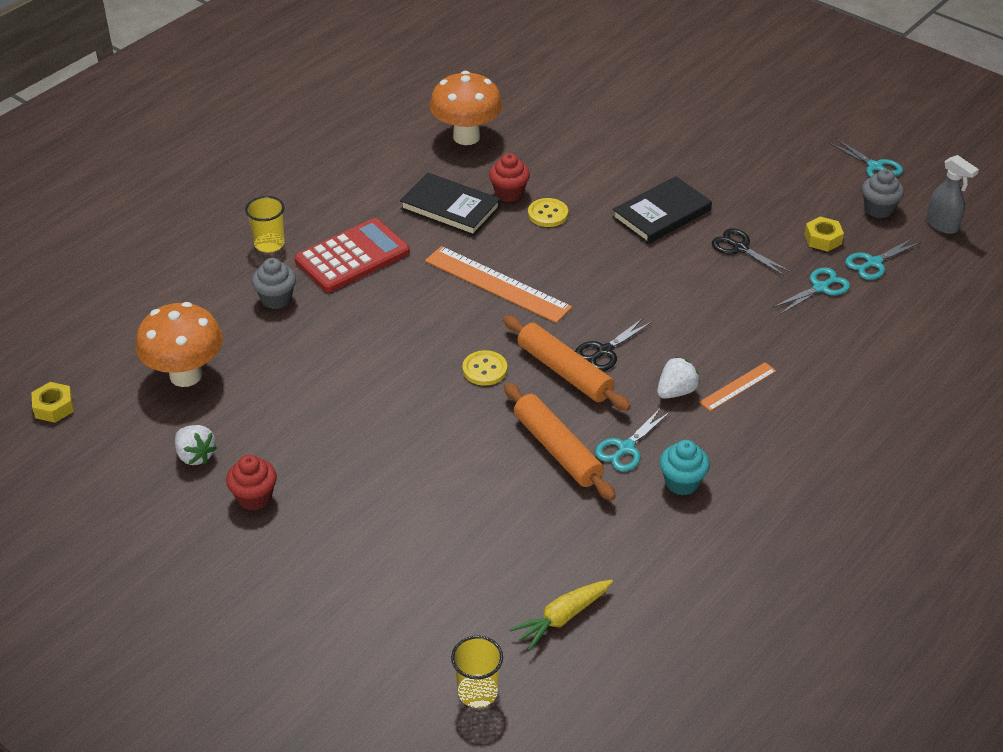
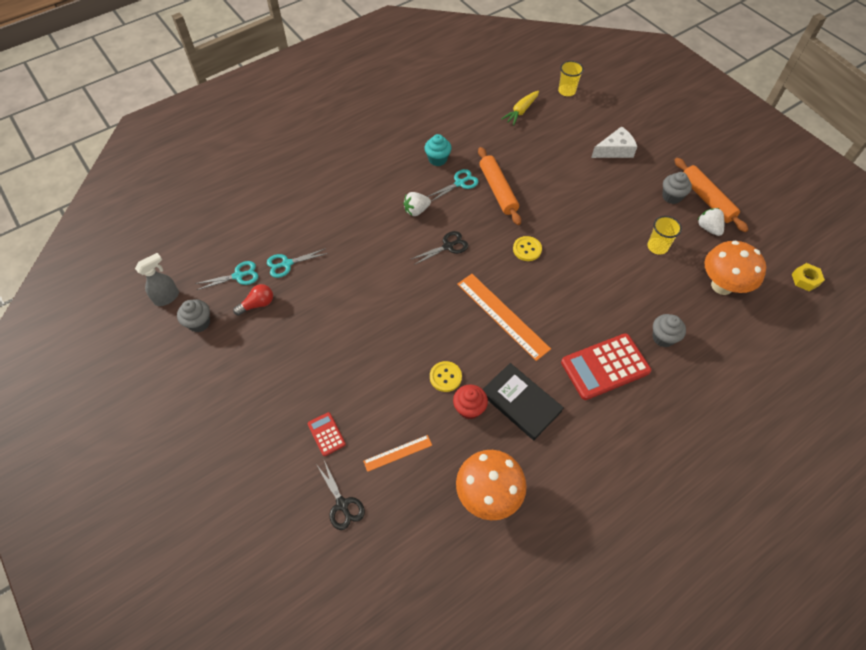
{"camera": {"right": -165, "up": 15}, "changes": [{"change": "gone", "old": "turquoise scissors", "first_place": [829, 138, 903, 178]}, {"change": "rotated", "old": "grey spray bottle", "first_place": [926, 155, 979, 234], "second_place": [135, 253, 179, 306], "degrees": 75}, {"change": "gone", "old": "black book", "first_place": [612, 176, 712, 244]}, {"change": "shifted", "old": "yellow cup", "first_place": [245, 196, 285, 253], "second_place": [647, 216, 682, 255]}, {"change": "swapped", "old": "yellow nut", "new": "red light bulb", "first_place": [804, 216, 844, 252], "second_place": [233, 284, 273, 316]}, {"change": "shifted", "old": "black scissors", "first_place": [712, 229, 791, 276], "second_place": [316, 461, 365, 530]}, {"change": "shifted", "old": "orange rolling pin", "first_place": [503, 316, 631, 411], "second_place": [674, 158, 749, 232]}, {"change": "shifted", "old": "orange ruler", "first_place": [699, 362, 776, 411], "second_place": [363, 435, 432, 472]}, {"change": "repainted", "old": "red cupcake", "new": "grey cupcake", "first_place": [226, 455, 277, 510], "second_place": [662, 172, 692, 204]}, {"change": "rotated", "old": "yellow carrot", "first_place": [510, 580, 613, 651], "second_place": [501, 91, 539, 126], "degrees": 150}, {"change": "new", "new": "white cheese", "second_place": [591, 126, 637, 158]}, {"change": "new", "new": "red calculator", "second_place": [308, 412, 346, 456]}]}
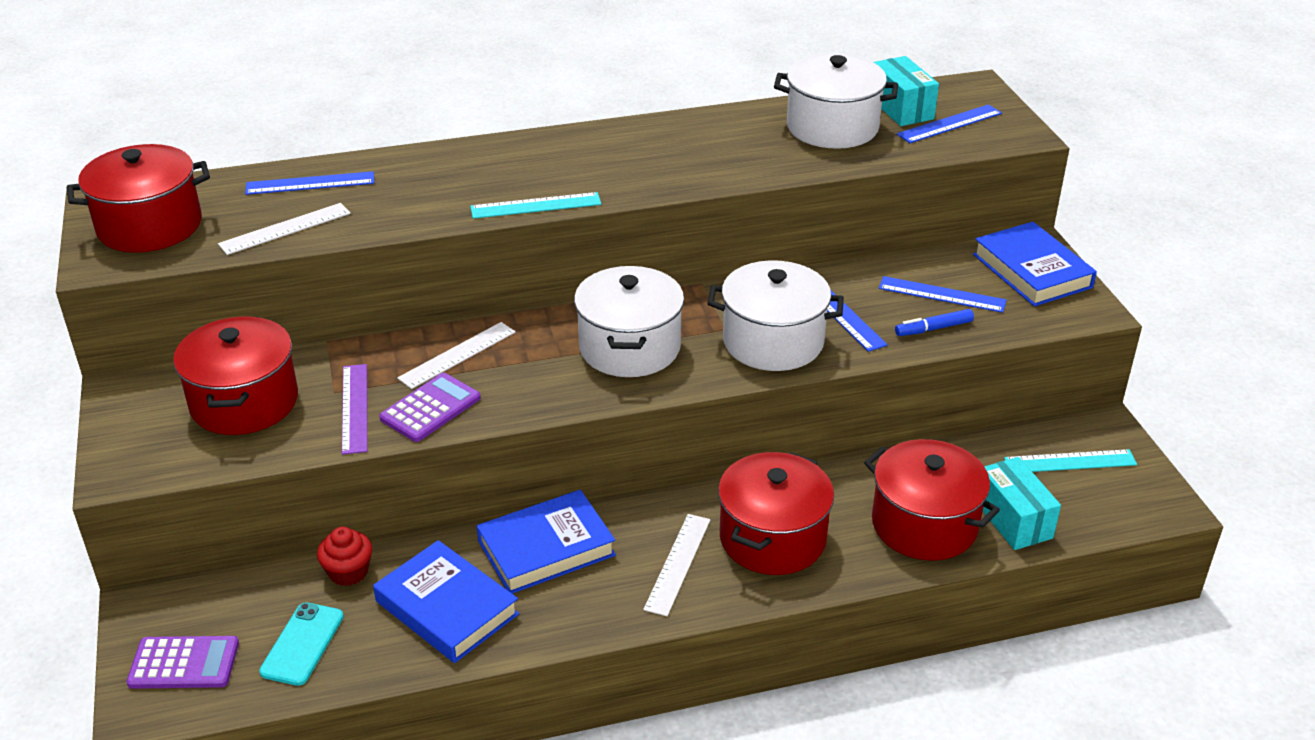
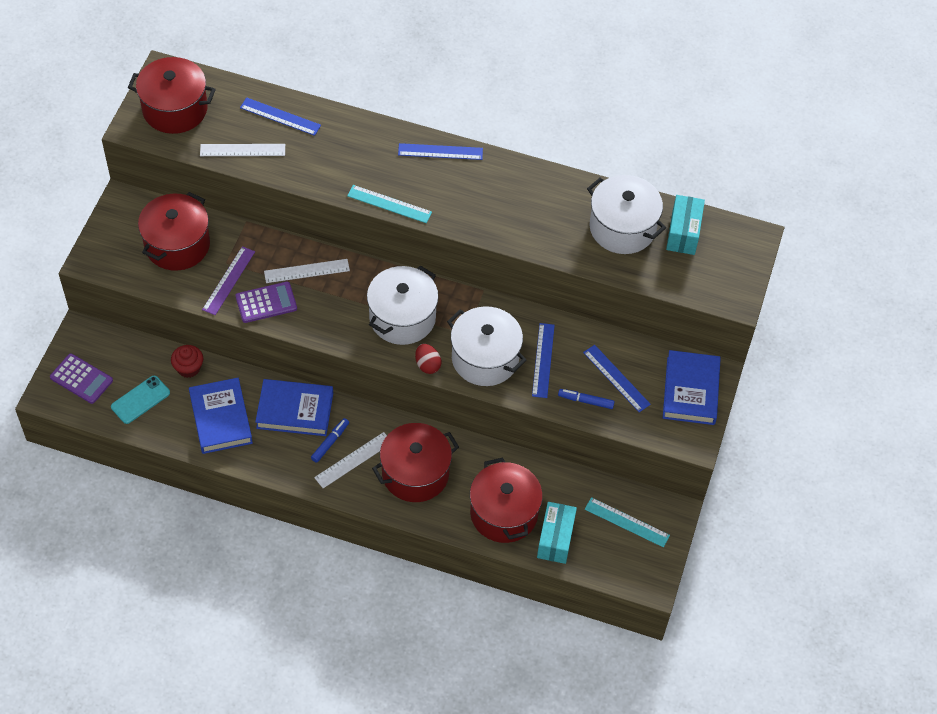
{"camera": {"right": 30, "up": 20}, "changes": [{"change": "shifted", "old": "blue ruler", "first_place": [897, 104, 1002, 143], "second_place": [398, 143, 483, 160]}, {"change": "new", "new": "red egg", "second_place": [415, 344, 441, 374]}, {"change": "new", "new": "blue marker", "second_place": [311, 418, 349, 463]}]}
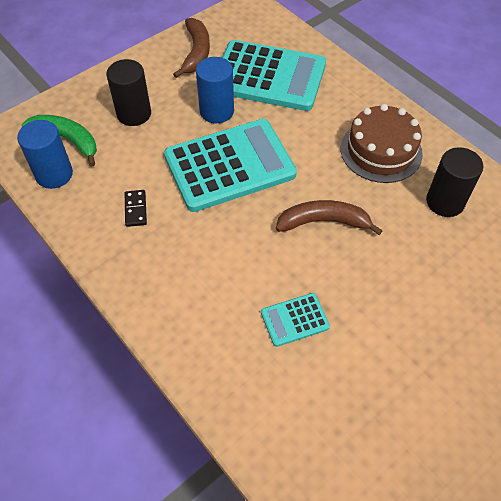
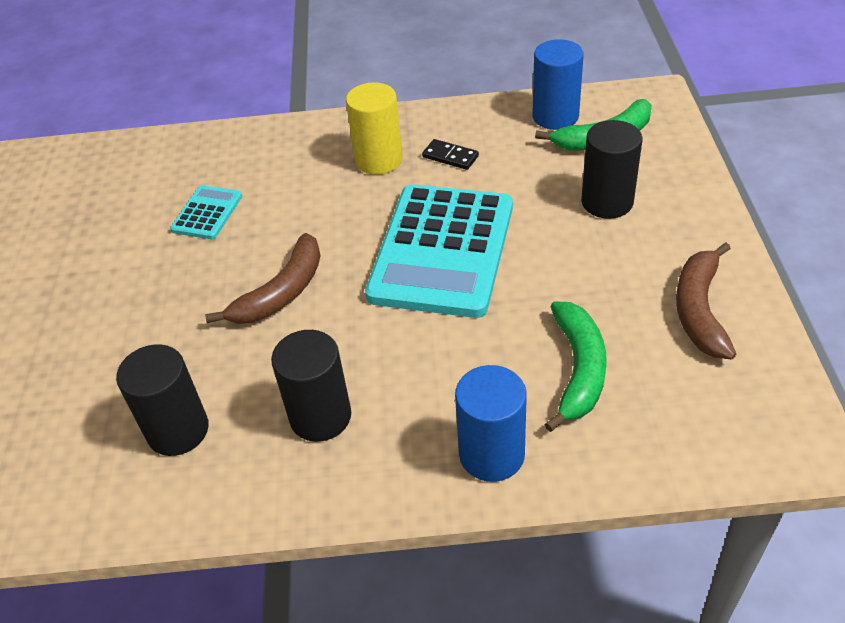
{"camera": {"right": 130, "up": -10}, "changes": [{"change": "rotated", "old": "brown banana", "first_place": [173, 18, 210, 78], "second_place": [676, 242, 736, 359], "degrees": 60}, {"change": "swapped", "old": "turquoise calculator", "new": "green banana", "first_place": [222, 40, 326, 111], "second_place": [544, 301, 607, 432]}, {"change": "shifted", "old": "blue cylinder", "first_place": [196, 57, 234, 123], "second_place": [455, 365, 527, 482]}, {"change": "swapped", "old": "brown cake", "new": "black cylinder", "first_place": [341, 104, 423, 183], "second_place": [271, 330, 351, 442]}, {"change": "new", "new": "yellow cylinder", "second_place": [346, 82, 403, 175]}]}
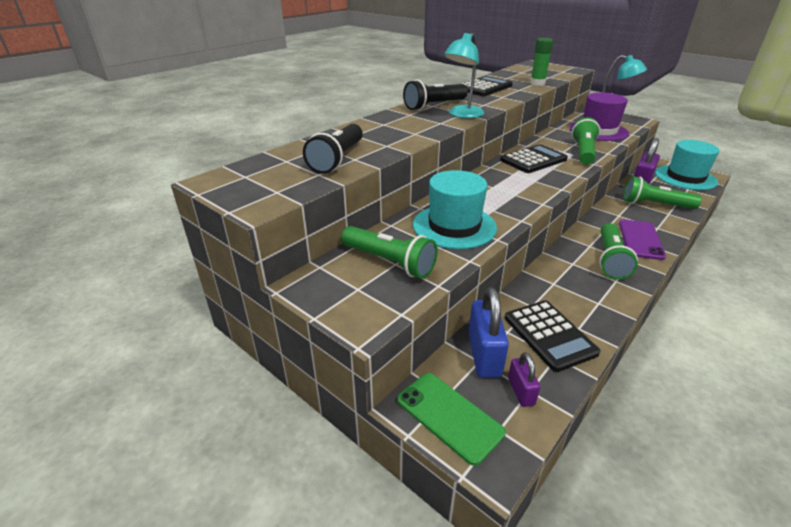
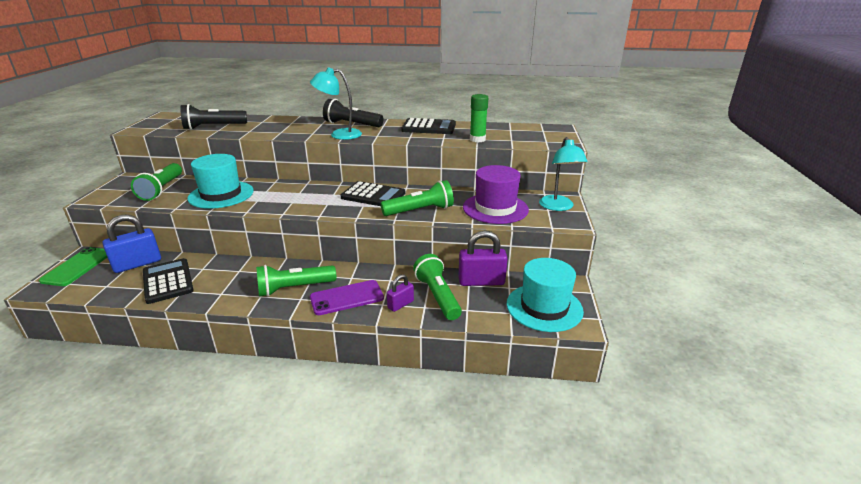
{"camera": {"right": 55, "up": -5}, "changes": [{"change": "rotated", "old": "black calculator", "first_place": [505, 300, 600, 372], "second_place": [143, 258, 194, 304], "degrees": 120}, {"change": "shifted", "old": "purple padlock", "first_place": [508, 352, 540, 407], "second_place": [387, 274, 414, 312]}]}
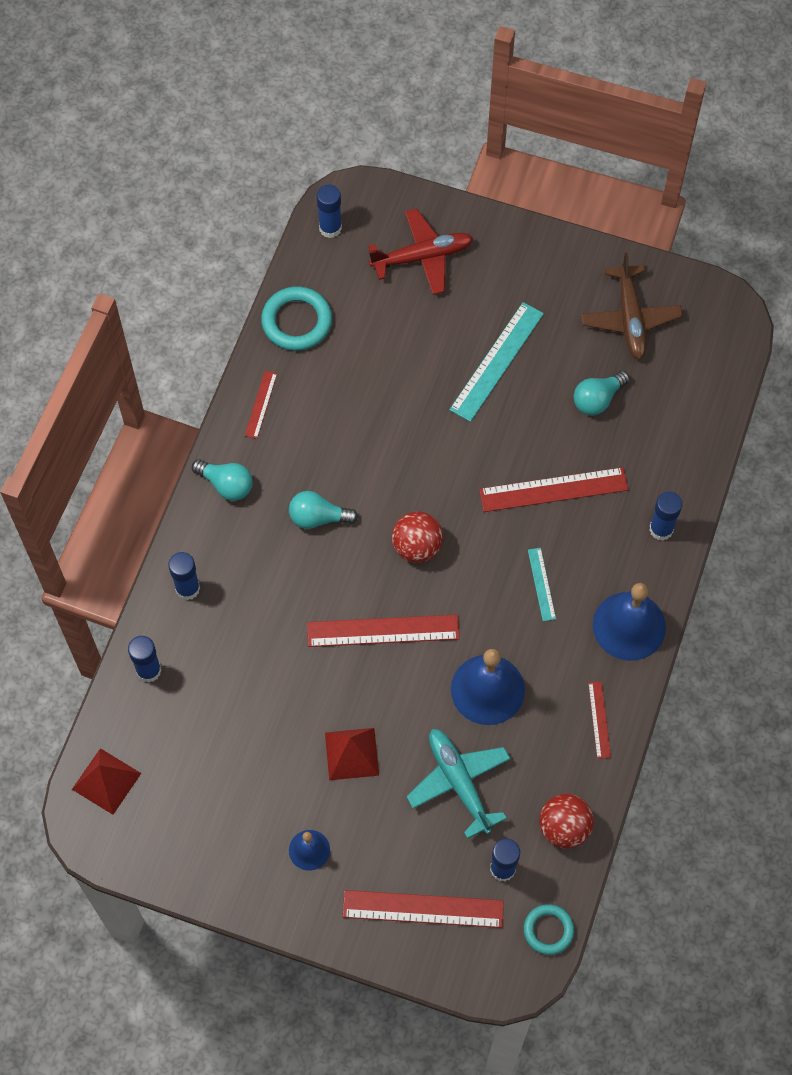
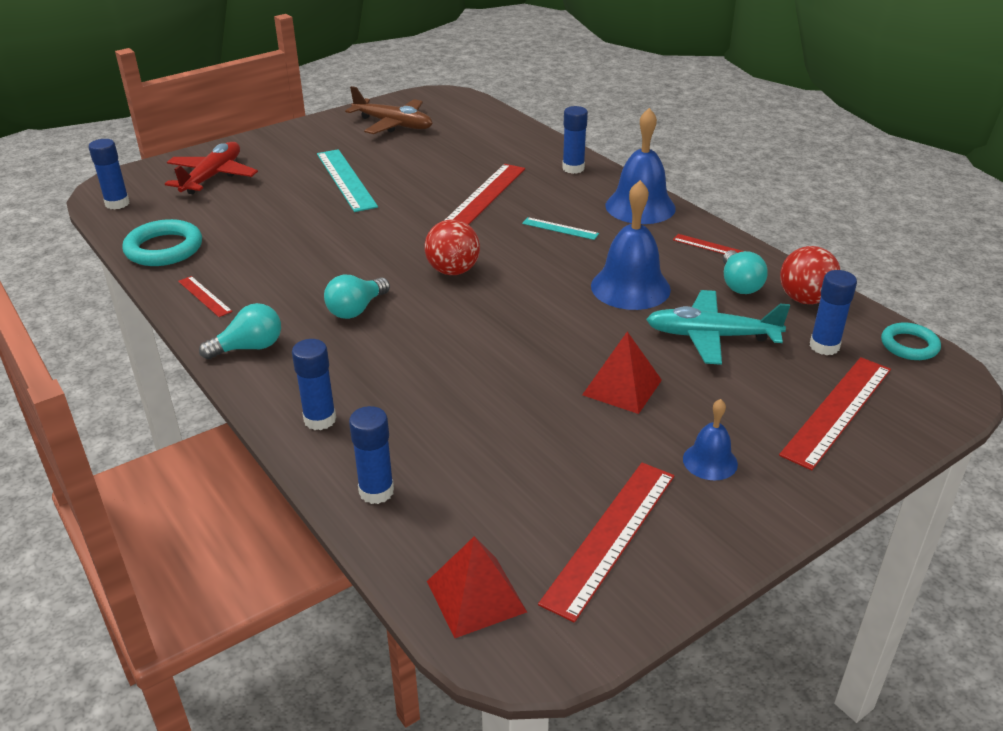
{"camera": {"right": -55, "up": -30}, "changes": [{"change": "shifted", "old": "turquoise light bulb", "first_place": [574, 371, 630, 415], "second_place": [723, 250, 768, 294]}, {"change": "shifted", "old": "red ruler", "first_place": [307, 615, 460, 647], "second_place": [538, 463, 675, 623]}]}
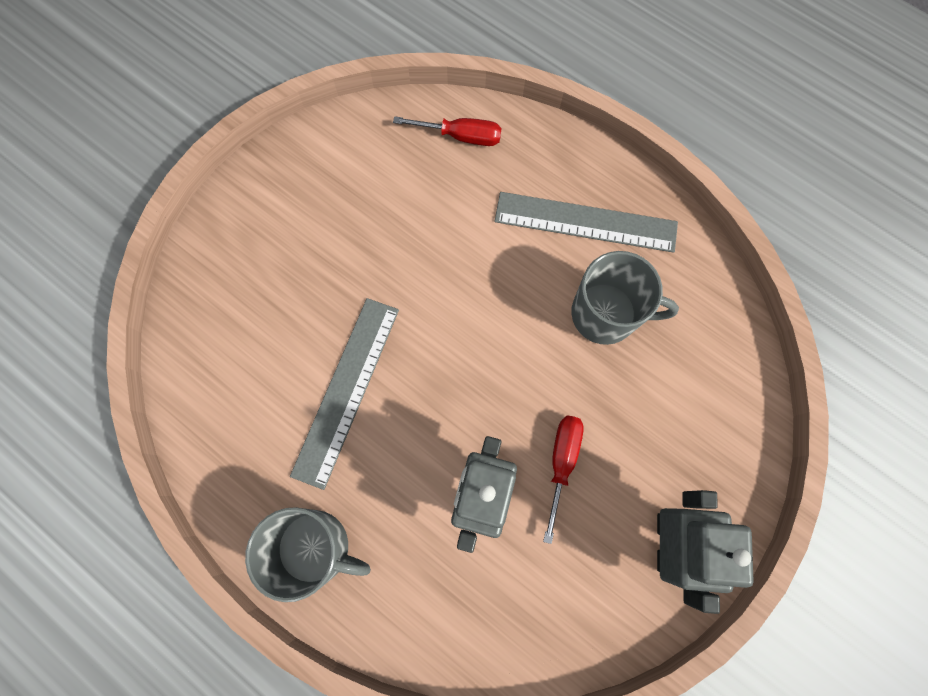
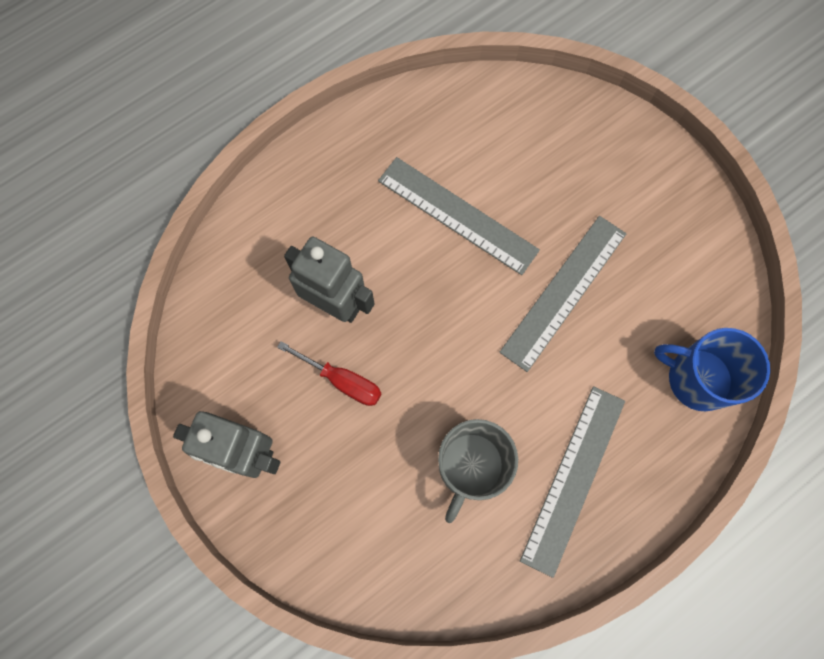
{"camera": {"right": 105, "up": 0}, "changes": [{"change": "swapped", "old": "red screwdriver", "new": "blue mug", "first_place": [393, 116, 501, 146], "second_place": [654, 328, 770, 411]}, {"change": "gone", "old": "grey mug", "first_place": [245, 507, 371, 602]}, {"change": "new", "new": "grey ruler", "second_place": [499, 216, 627, 372]}]}
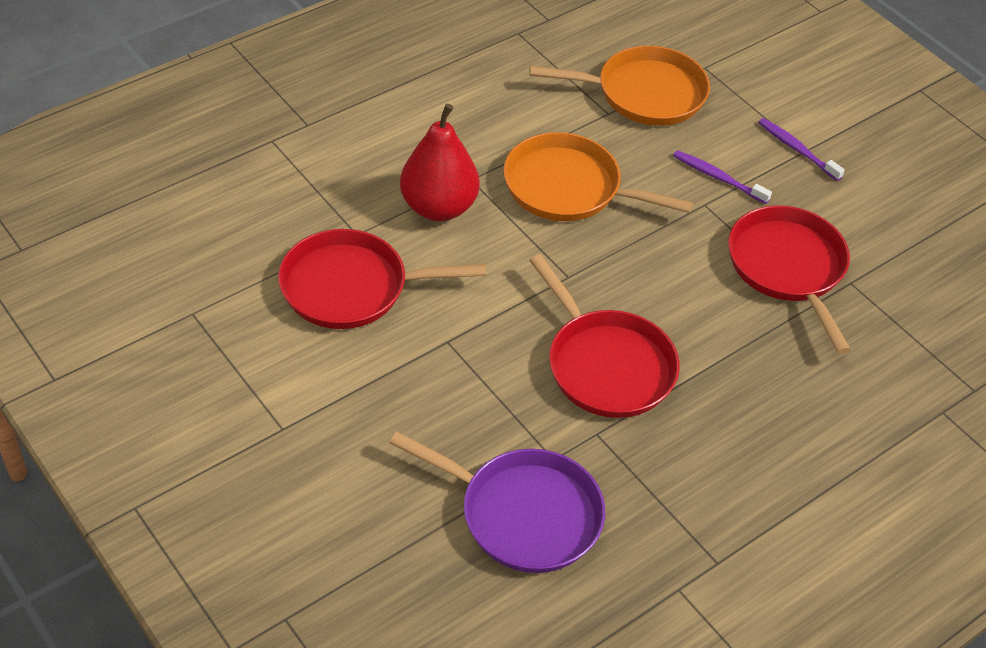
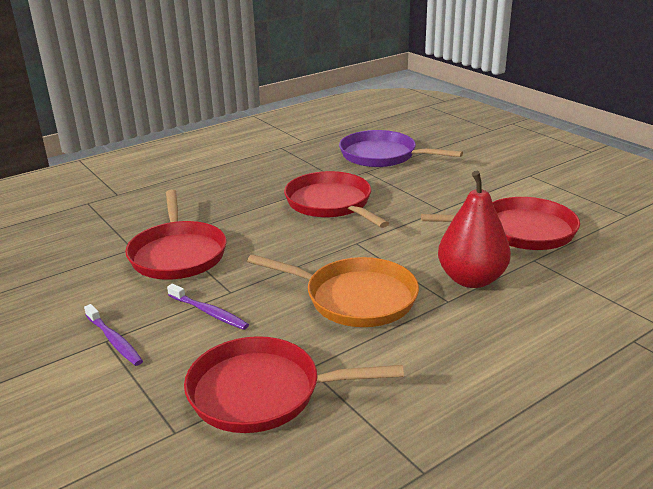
{"camera": {"right": -175, "up": -20}, "changes": [{"change": "repainted", "old": "orange pan", "new": "red pan", "first_place": [529, 46, 710, 126], "second_place": [184, 336, 404, 433]}]}
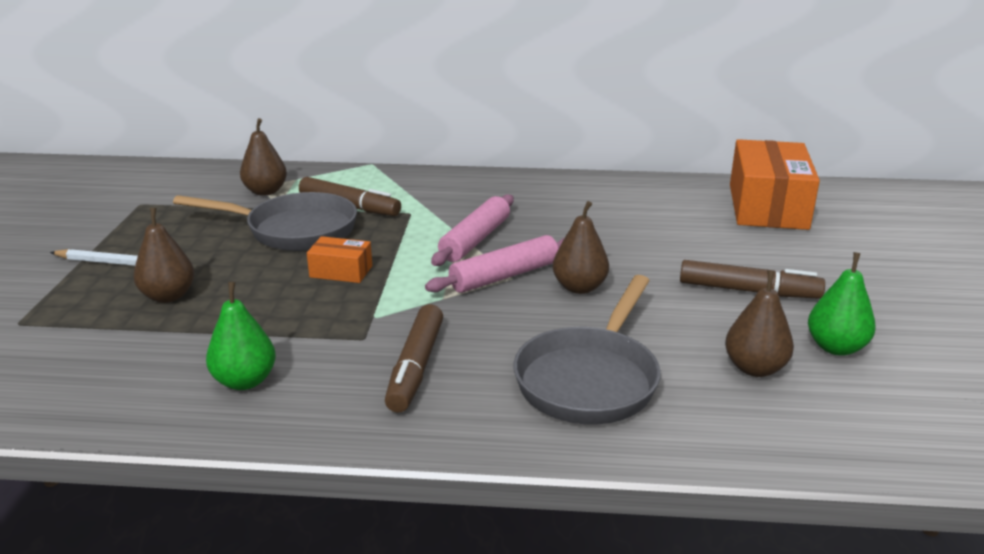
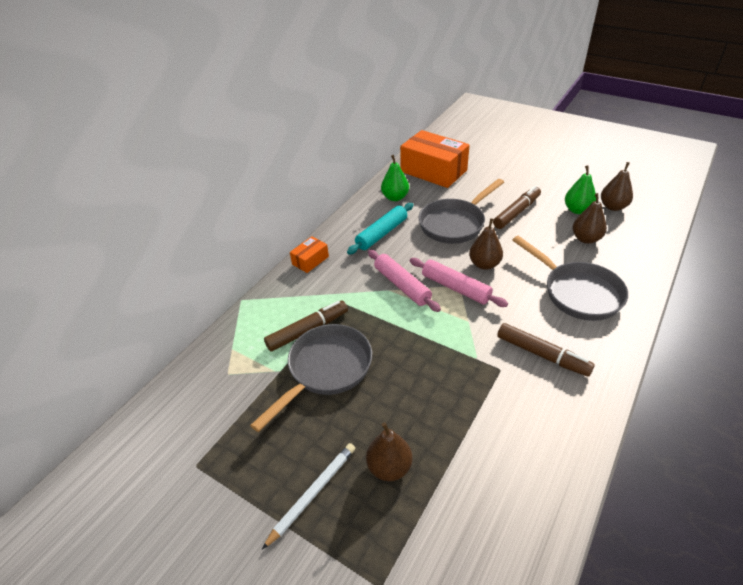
{"camera": {"right": -60, "up": 15}, "changes": [{"change": "shifted", "old": "brown pear", "first_place": [240, 118, 287, 196], "second_place": [601, 162, 633, 211]}, {"change": "rotated", "old": "pink rolling pin", "first_place": [425, 235, 564, 293], "second_place": [410, 258, 508, 307], "degrees": -45}, {"change": "shifted", "old": "orange box", "first_place": [307, 236, 372, 283], "second_place": [290, 236, 329, 273]}, {"change": "shifted", "old": "green pear", "first_place": [206, 282, 276, 390], "second_place": [381, 155, 409, 201]}, {"change": "new", "new": "grey pan", "second_place": [419, 179, 504, 244]}, {"change": "new", "new": "turquoise rolling pin", "second_place": [347, 203, 413, 255]}]}
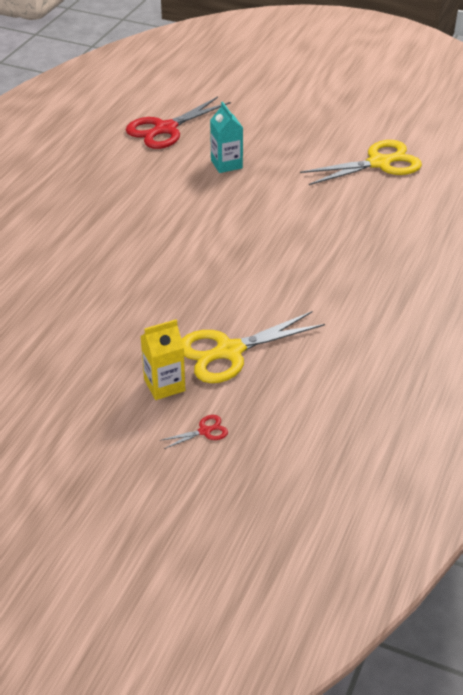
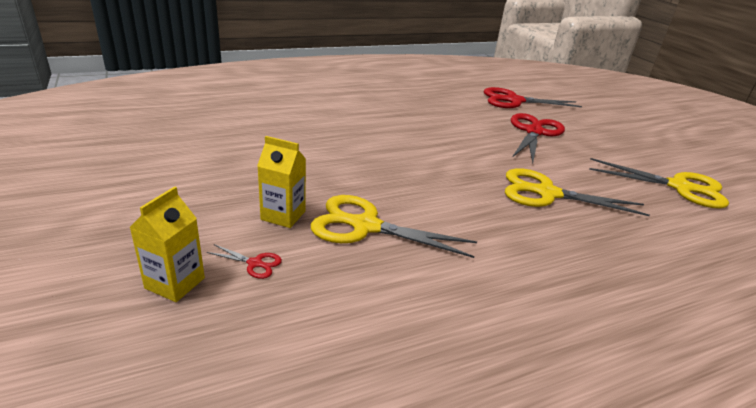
{"camera": {"right": 40, "up": -10}, "changes": [{"change": "swapped", "old": "turquoise carton", "new": "red scissors", "first_place": [210, 102, 243, 173], "second_place": [511, 113, 565, 163]}, {"change": "new", "new": "yellow scissors", "second_place": [505, 168, 650, 216]}, {"change": "new", "new": "yellow carton", "second_place": [129, 186, 205, 302]}]}
